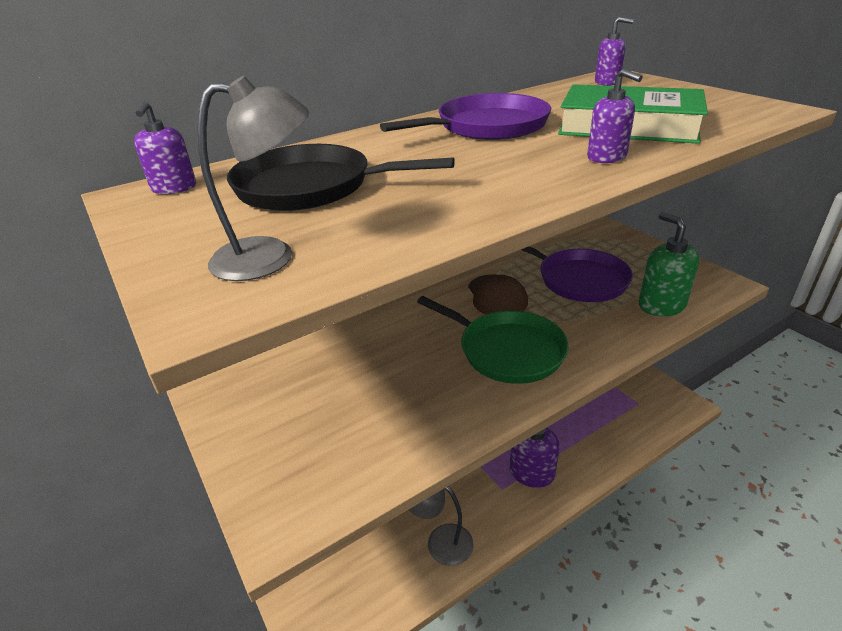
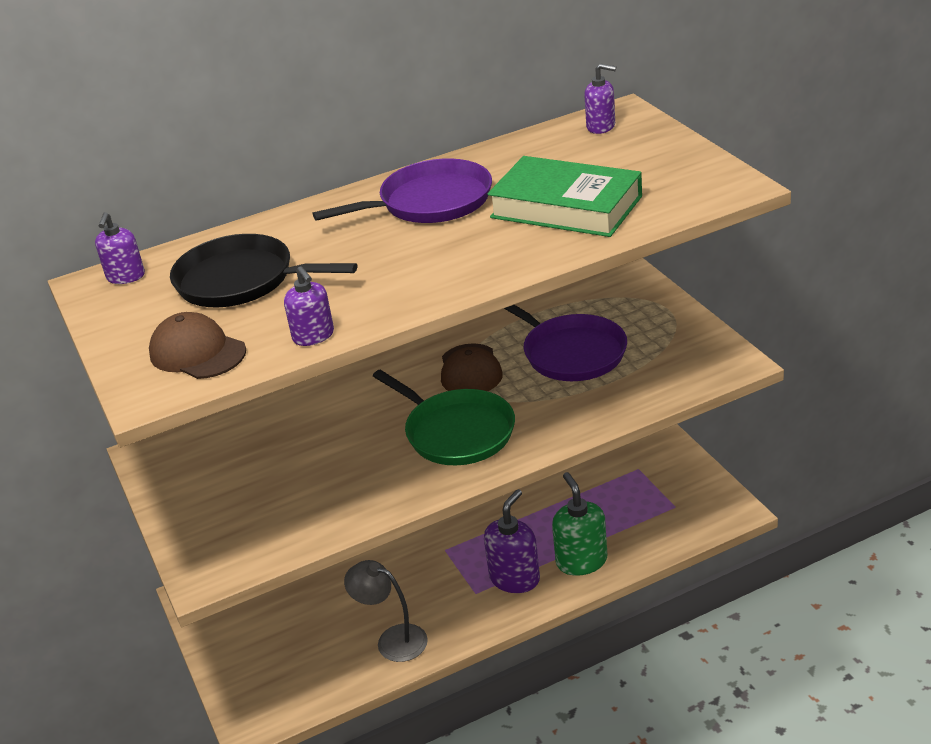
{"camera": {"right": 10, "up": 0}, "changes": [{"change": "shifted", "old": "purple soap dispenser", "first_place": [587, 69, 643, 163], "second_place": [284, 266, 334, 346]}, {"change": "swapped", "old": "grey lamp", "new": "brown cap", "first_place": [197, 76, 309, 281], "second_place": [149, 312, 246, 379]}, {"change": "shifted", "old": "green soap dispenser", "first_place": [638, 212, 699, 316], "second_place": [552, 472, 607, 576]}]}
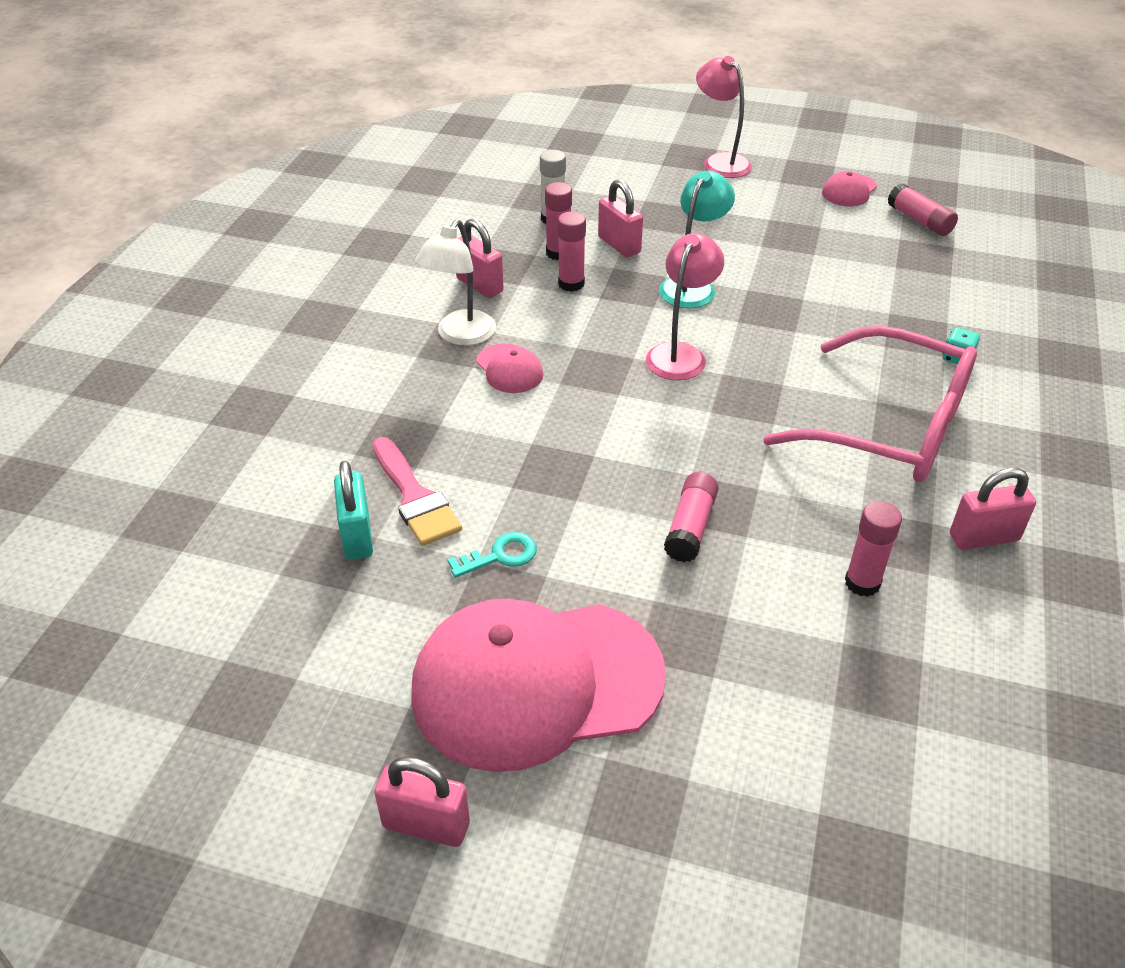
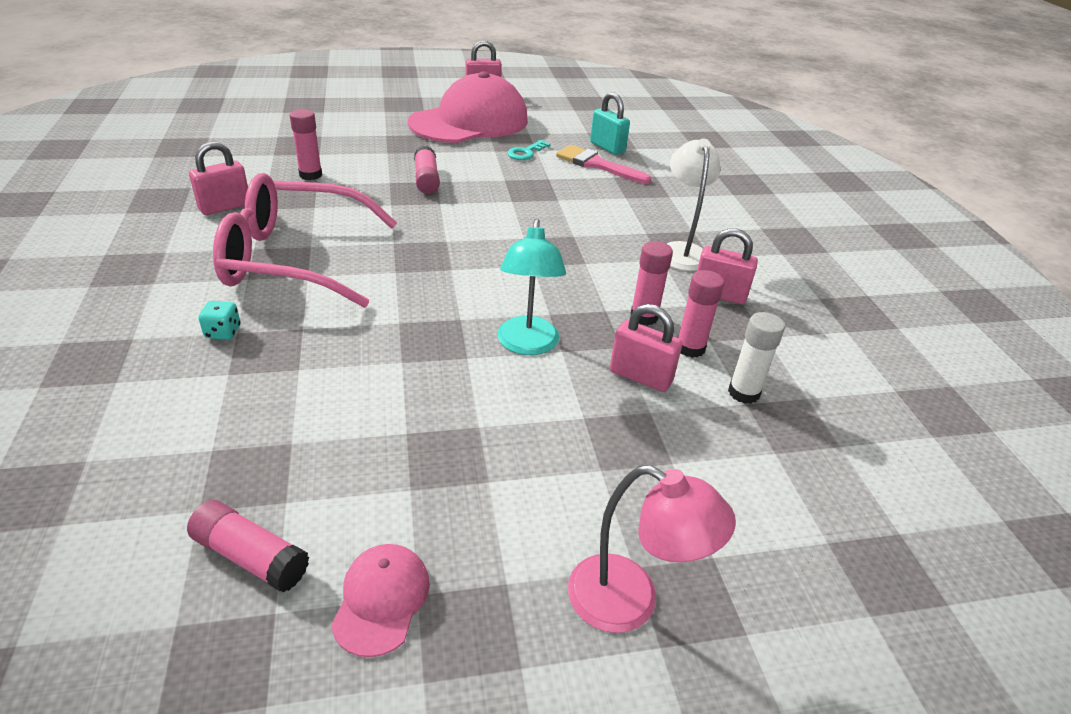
{"camera": {"right": 150, "up": -5}, "changes": [{"change": "gone", "old": "pink lamp", "first_place": [646, 233, 724, 380]}, {"change": "gone", "old": "pink cap", "first_place": [476, 343, 544, 393]}]}
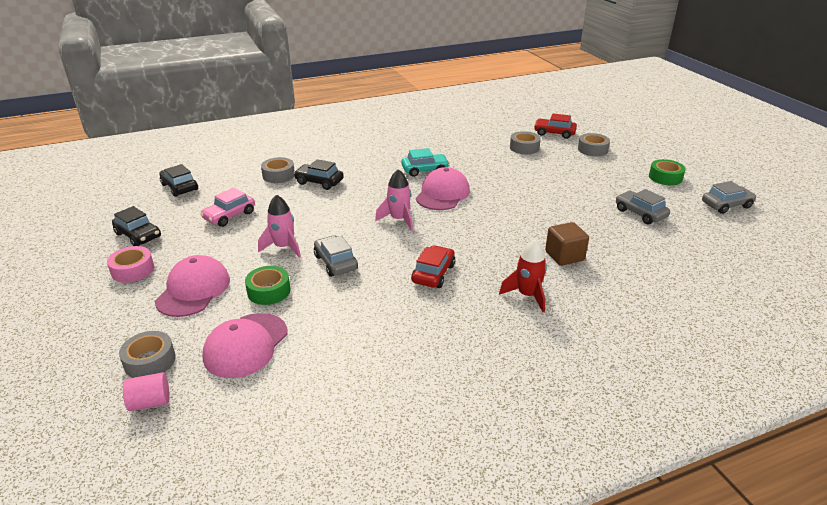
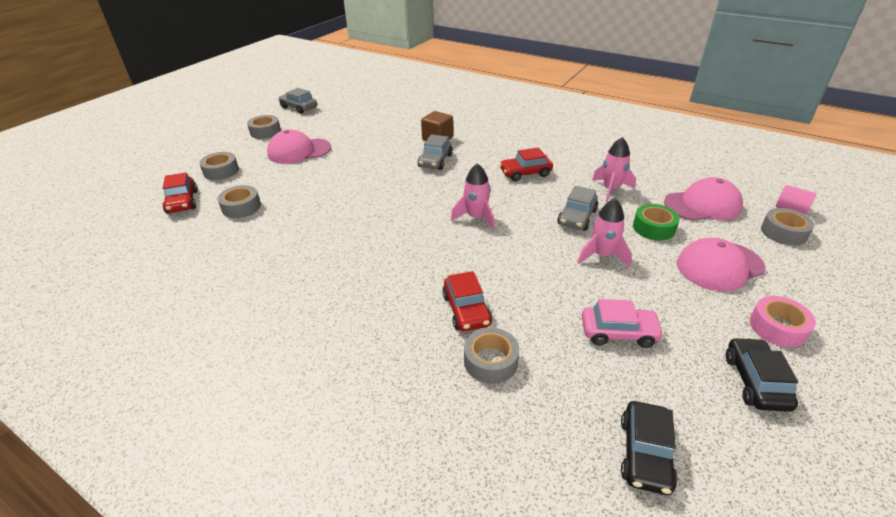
{"camera": {"right": -125, "up": 5}, "changes": [{"change": "gone", "old": "turquoise car", "first_place": [401, 148, 450, 177]}, {"change": "repainted", "old": "black car", "new": "red car", "first_place": [294, 159, 344, 190], "second_place": [442, 271, 492, 331]}, {"change": "repainted", "old": "green tape", "new": "grey tape", "first_place": [649, 159, 686, 185], "second_place": [247, 115, 281, 139]}, {"change": "shifted", "old": "pink cap", "first_place": [416, 167, 470, 210], "second_place": [267, 129, 331, 164]}, {"change": "shifted", "old": "grey car", "first_place": [616, 189, 670, 225], "second_place": [418, 134, 453, 170]}, {"change": "gone", "old": "red rocket", "first_place": [499, 239, 547, 312]}, {"change": "new", "new": "pink rocket", "second_place": [592, 137, 636, 202]}]}
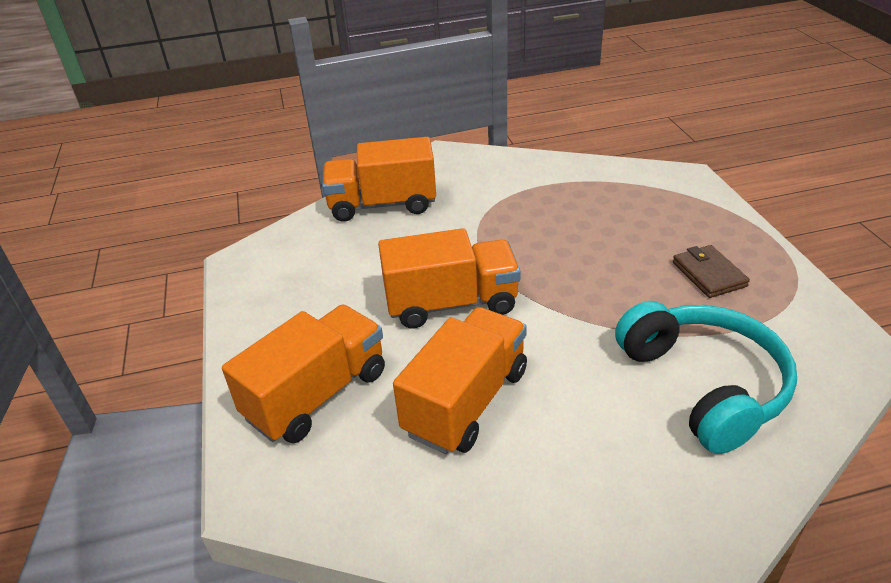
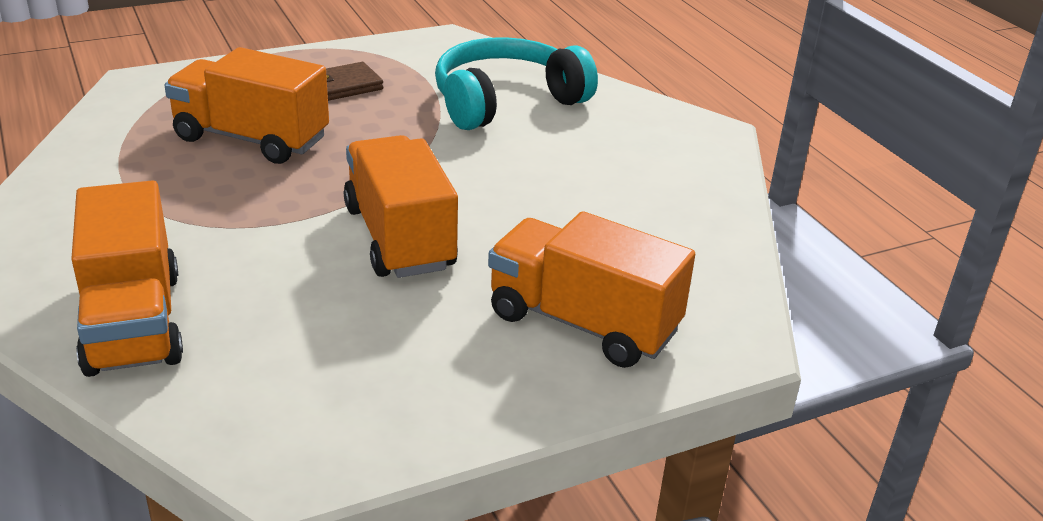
{"camera": {"right": -105, "up": -5}, "changes": [{"change": "shifted", "old": "orange truck", "first_place": [393, 307, 527, 454], "second_place": [164, 47, 329, 164]}]}
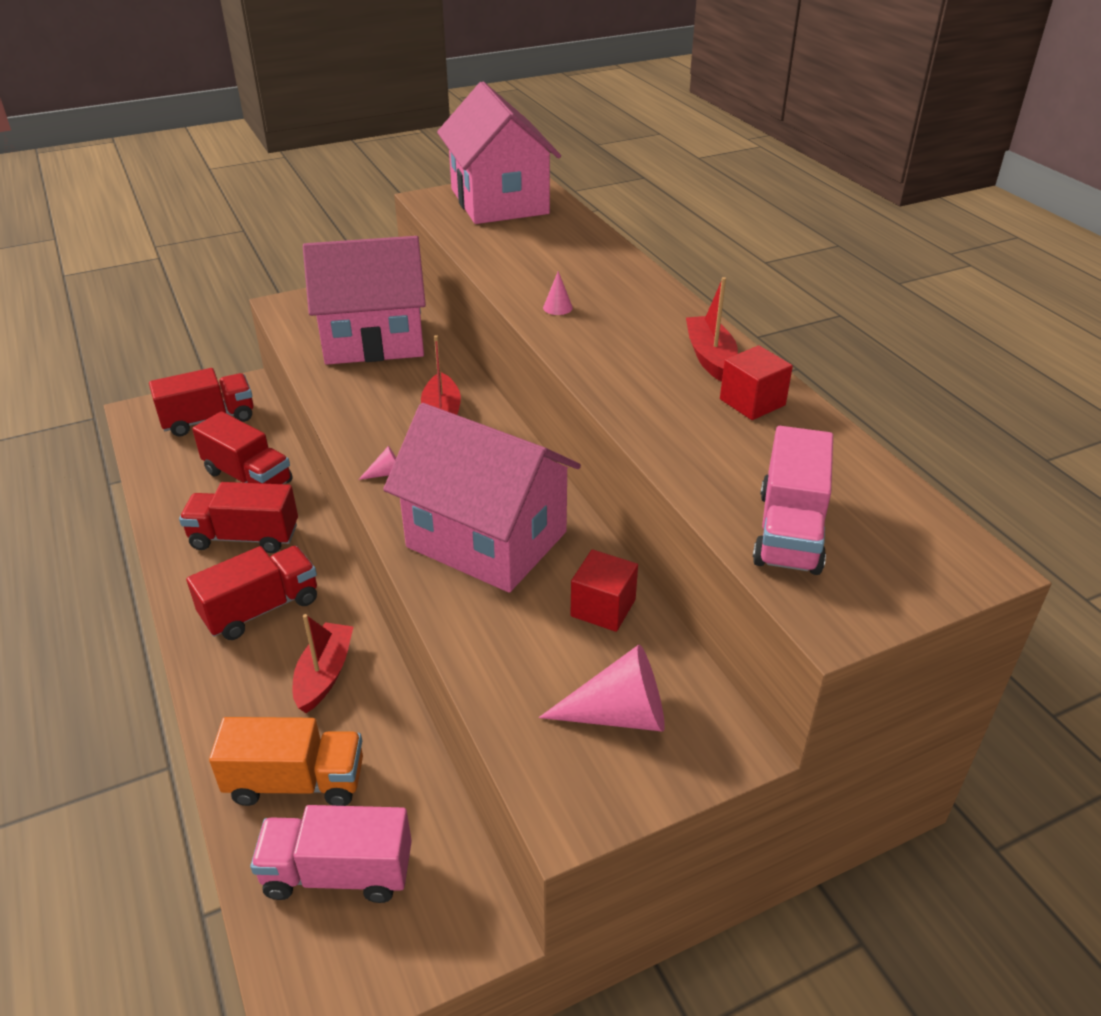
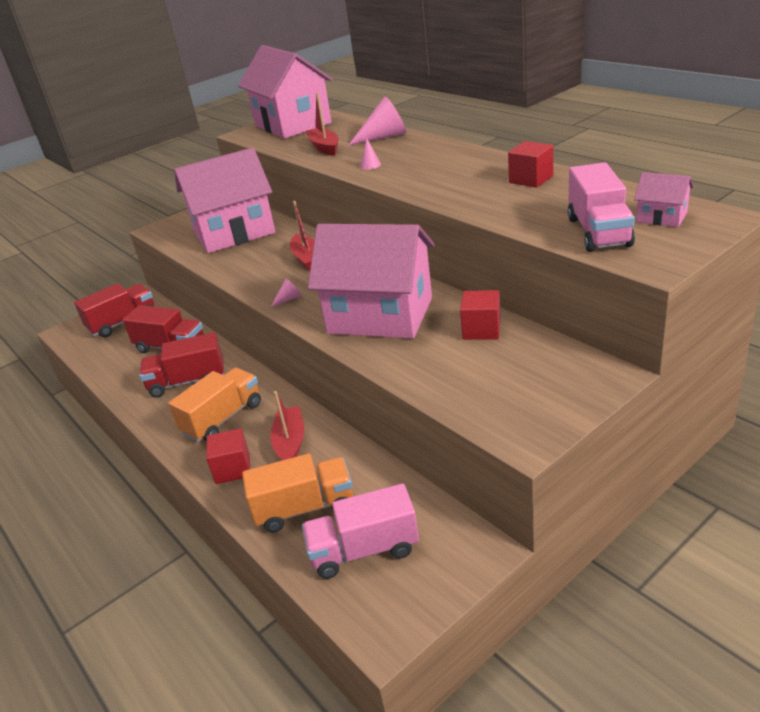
{"camera": {"right": -10, "up": -5}, "changes": [{"change": "shifted", "old": "red boat", "first_place": [686, 277, 738, 382], "second_place": [305, 93, 338, 156]}, {"change": "repainted", "old": "red truck", "new": "orange truck", "first_place": [186, 546, 317, 640], "second_place": [168, 368, 261, 442]}, {"change": "shifted", "old": "pink cone", "first_place": [539, 645, 665, 732], "second_place": [348, 96, 406, 146]}, {"change": "new", "new": "pink house", "second_place": [634, 172, 694, 227]}, {"change": "new", "new": "red cube", "second_place": [206, 428, 250, 484]}]}
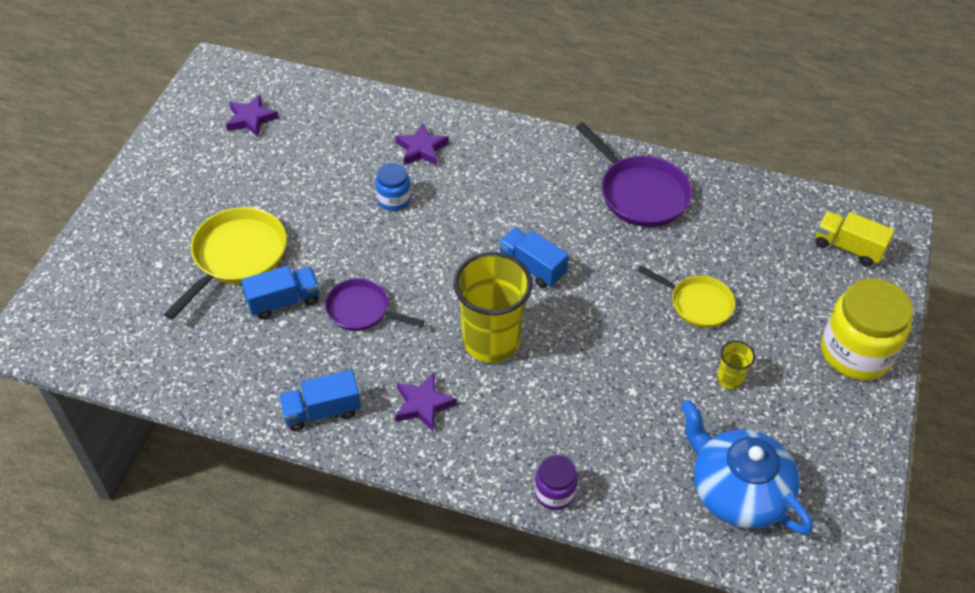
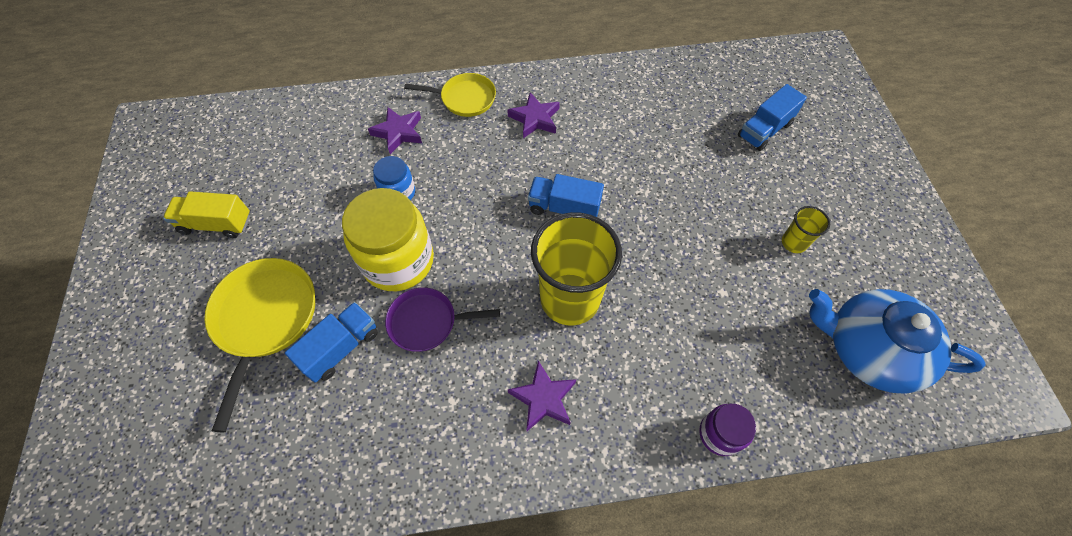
{"camera": {"right": -25, "up": 10}, "changes": [{"change": "shifted", "old": "purple star", "first_place": [226, 95, 279, 137], "second_place": [507, 92, 560, 138]}, {"change": "gone", "old": "purple pan", "first_place": [576, 122, 692, 227]}, {"change": "shifted", "old": "yellow truck", "first_place": [816, 211, 894, 266], "second_place": [163, 191, 250, 238]}, {"change": "shifted", "old": "yellow pan", "first_place": [637, 266, 735, 328], "second_place": [404, 73, 496, 117]}, {"change": "shifted", "old": "yellow jar", "first_place": [821, 278, 913, 380], "second_place": [342, 188, 434, 291]}, {"change": "shifted", "old": "blue truck", "first_place": [279, 370, 361, 431], "second_place": [738, 84, 807, 151]}]}
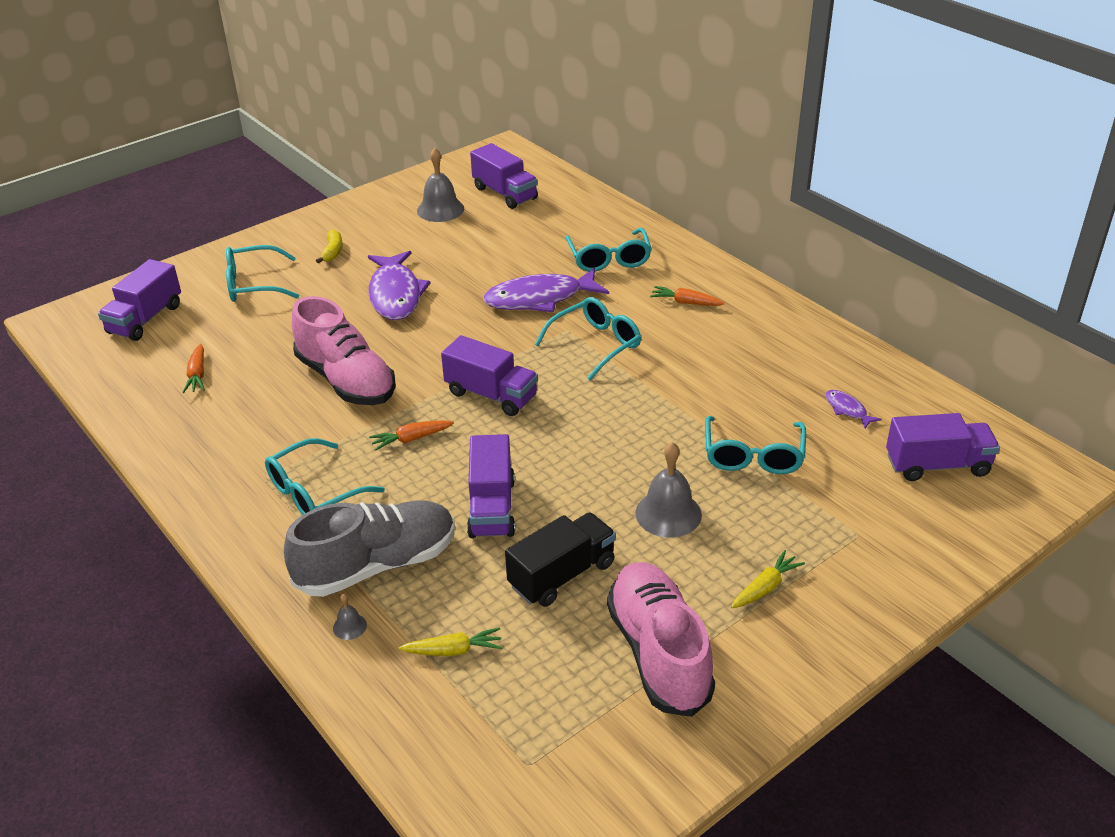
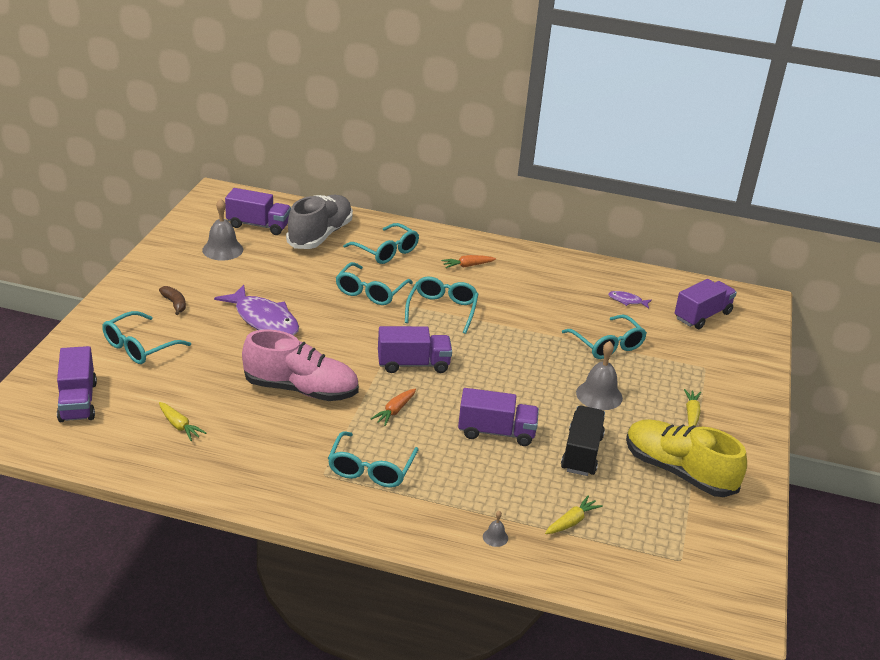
{"camera": {"right": -40, "up": -5}, "changes": [{"change": "repainted", "old": "yellow banana", "new": "brown banana", "first_place": [316, 230, 343, 263], "second_place": [159, 286, 186, 315]}, {"change": "swapped", "old": "purple fish", "new": "turquoise glasses", "first_place": [483, 268, 609, 312], "second_place": [336, 262, 413, 305]}, {"change": "repainted", "old": "orange carrot", "new": "yellow carrot", "first_place": [182, 344, 205, 393], "second_place": [159, 402, 206, 441]}, {"change": "rotated", "old": "purple truck", "first_place": [467, 434, 515, 538], "second_place": [458, 388, 539, 446], "degrees": -45}, {"change": "shifted", "old": "grey shoe", "first_place": [284, 501, 455, 597], "second_place": [286, 195, 353, 249]}, {"change": "repainted", "old": "pink shoe", "new": "yellow shoe", "first_place": [607, 562, 715, 717], "second_place": [626, 419, 747, 497]}]}
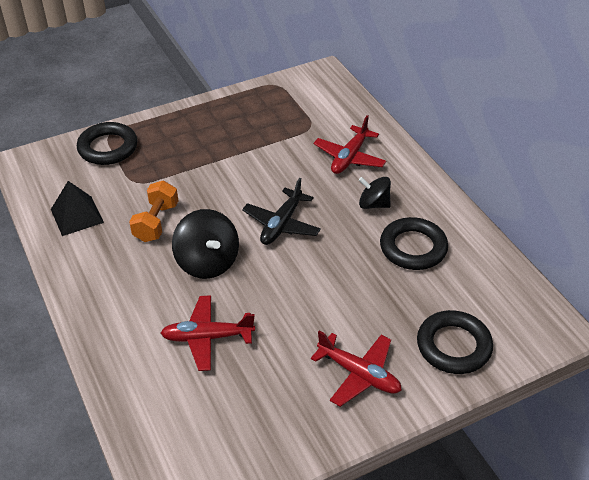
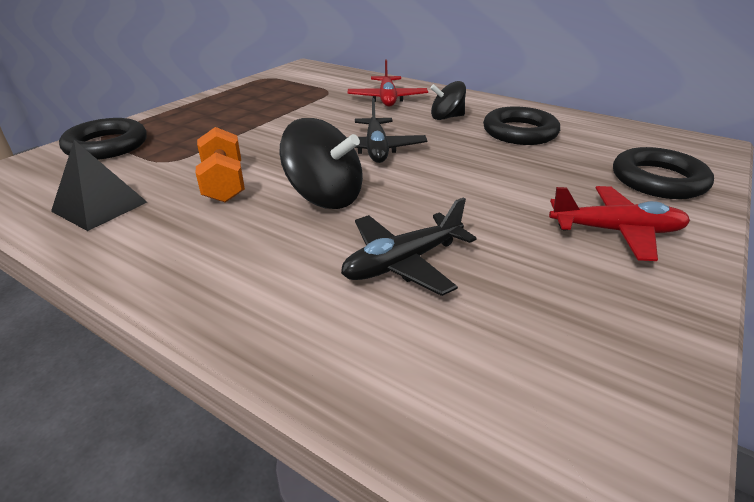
{"camera": {"right": -30, "up": -10}, "changes": [{"change": "repainted", "old": "red plane", "new": "black plane", "first_place": [161, 295, 255, 371], "second_place": [341, 197, 477, 296]}]}
